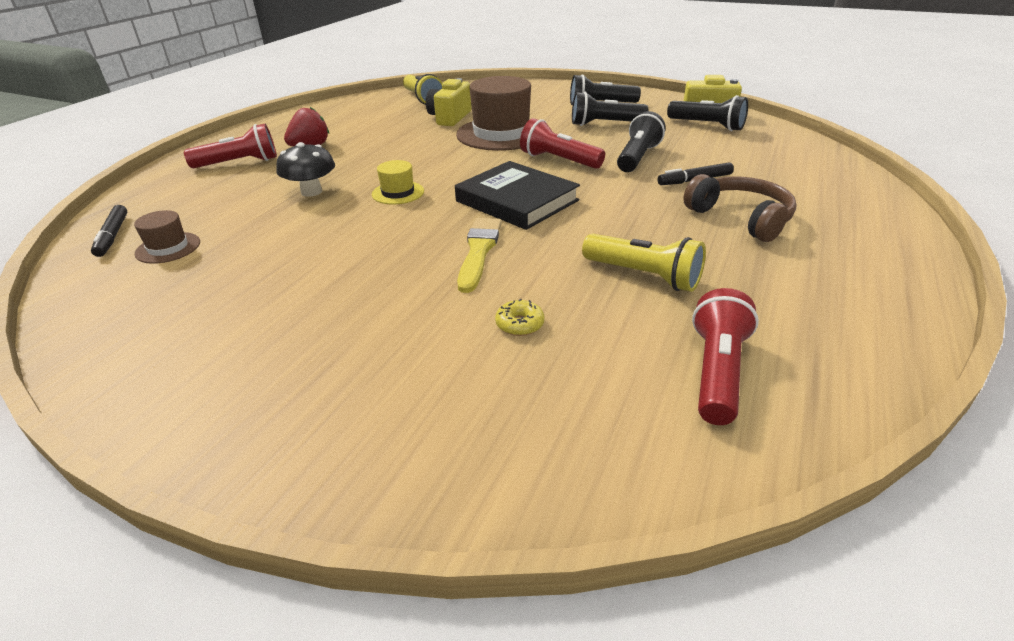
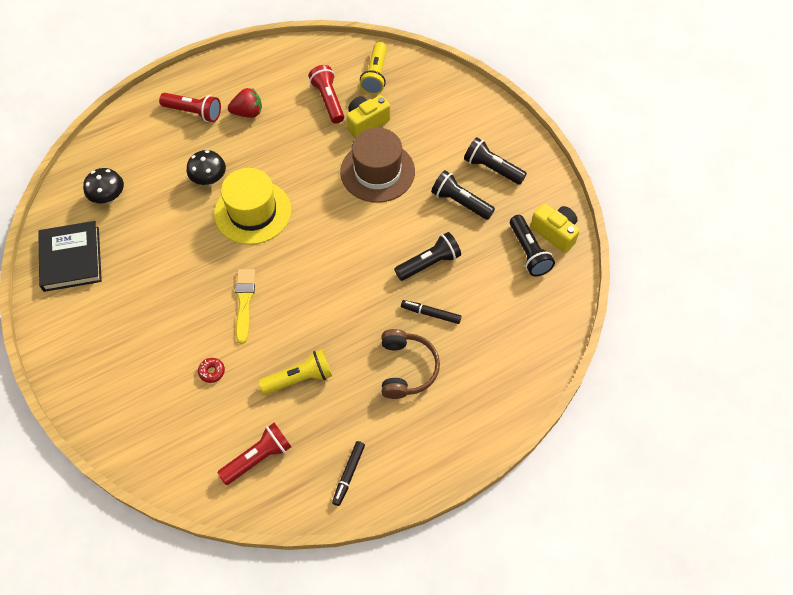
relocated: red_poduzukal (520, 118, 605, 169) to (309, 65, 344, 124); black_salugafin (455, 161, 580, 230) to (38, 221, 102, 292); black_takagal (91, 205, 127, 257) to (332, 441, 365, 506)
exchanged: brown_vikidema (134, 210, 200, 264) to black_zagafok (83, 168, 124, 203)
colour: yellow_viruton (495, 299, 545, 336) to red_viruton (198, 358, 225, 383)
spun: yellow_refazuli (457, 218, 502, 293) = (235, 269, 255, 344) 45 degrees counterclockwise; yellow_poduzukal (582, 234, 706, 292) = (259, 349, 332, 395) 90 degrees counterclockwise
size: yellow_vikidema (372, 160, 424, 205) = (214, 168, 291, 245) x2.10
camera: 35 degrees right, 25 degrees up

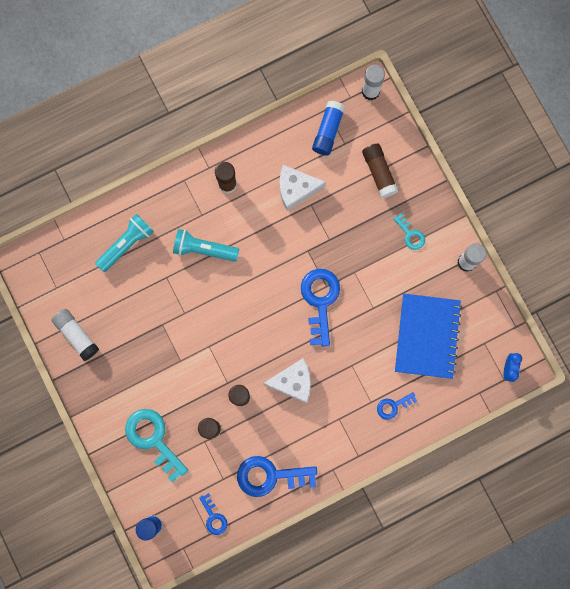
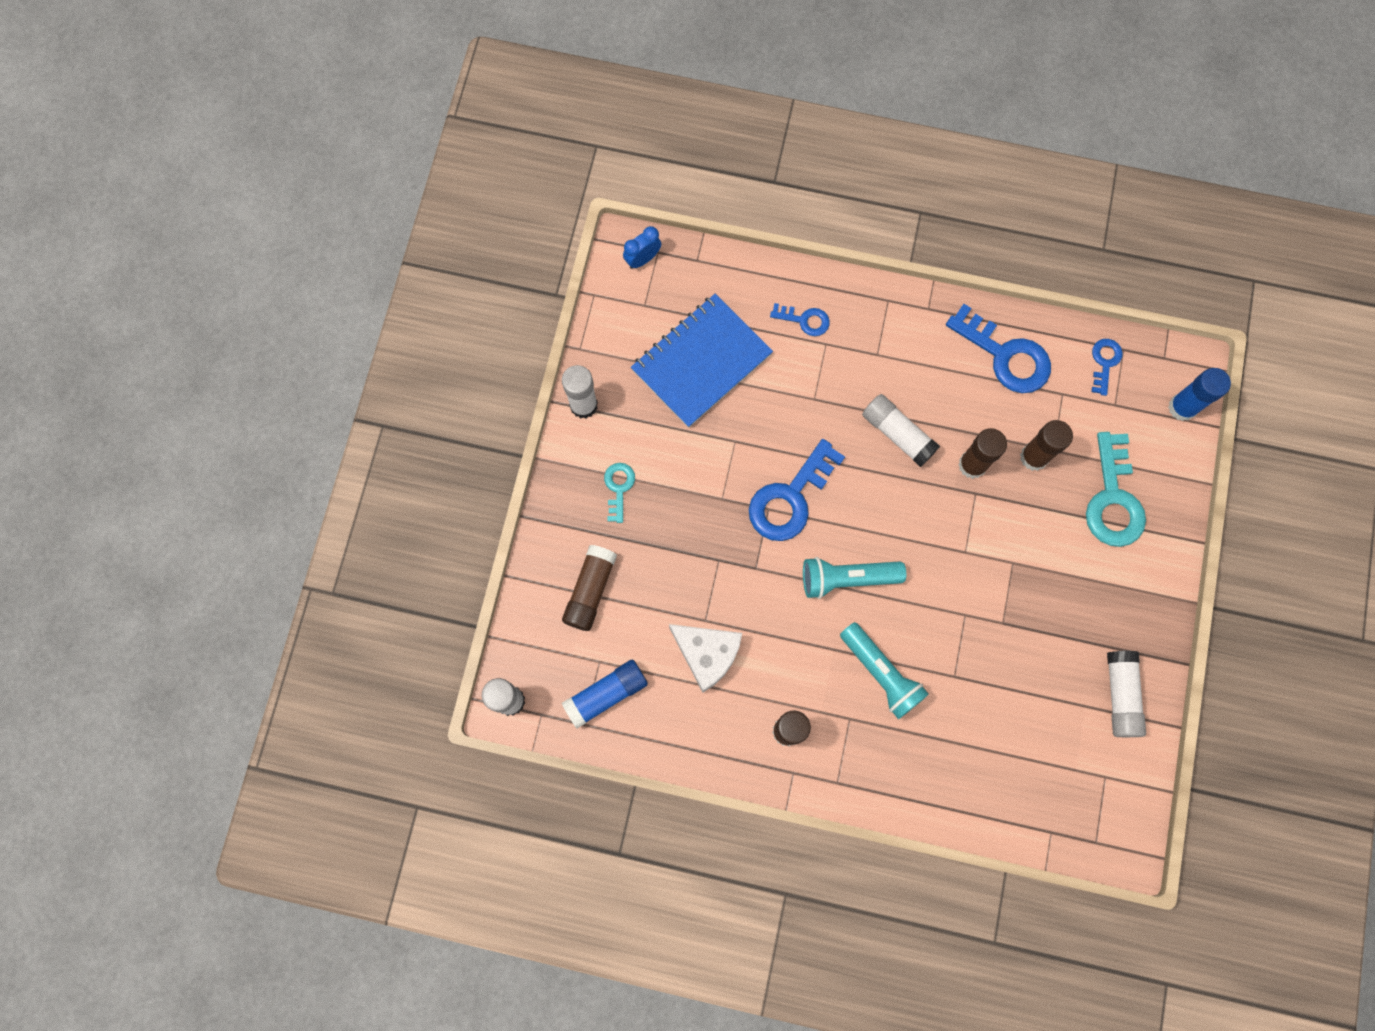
relocated: turquoise_poduzukal (95, 214, 154, 272) to (803, 557, 906, 599)
exchanged: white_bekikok (263, 358, 311, 403) to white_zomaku (862, 394, 940, 467)
camera: 140 degrees left, 5 degrees down

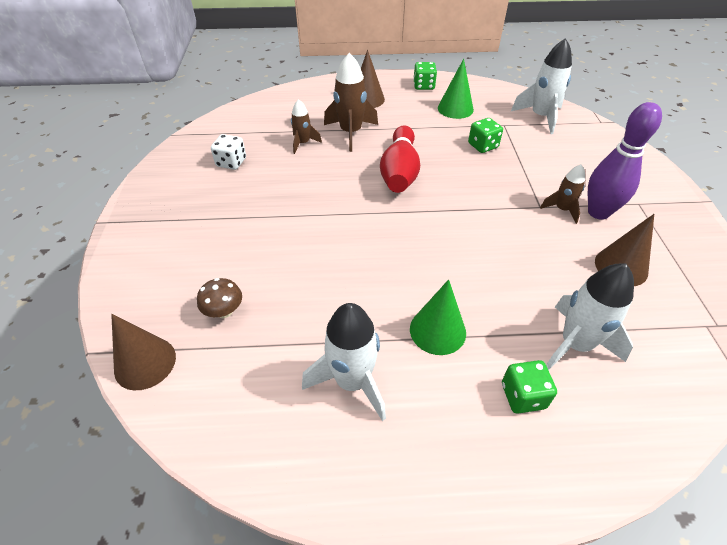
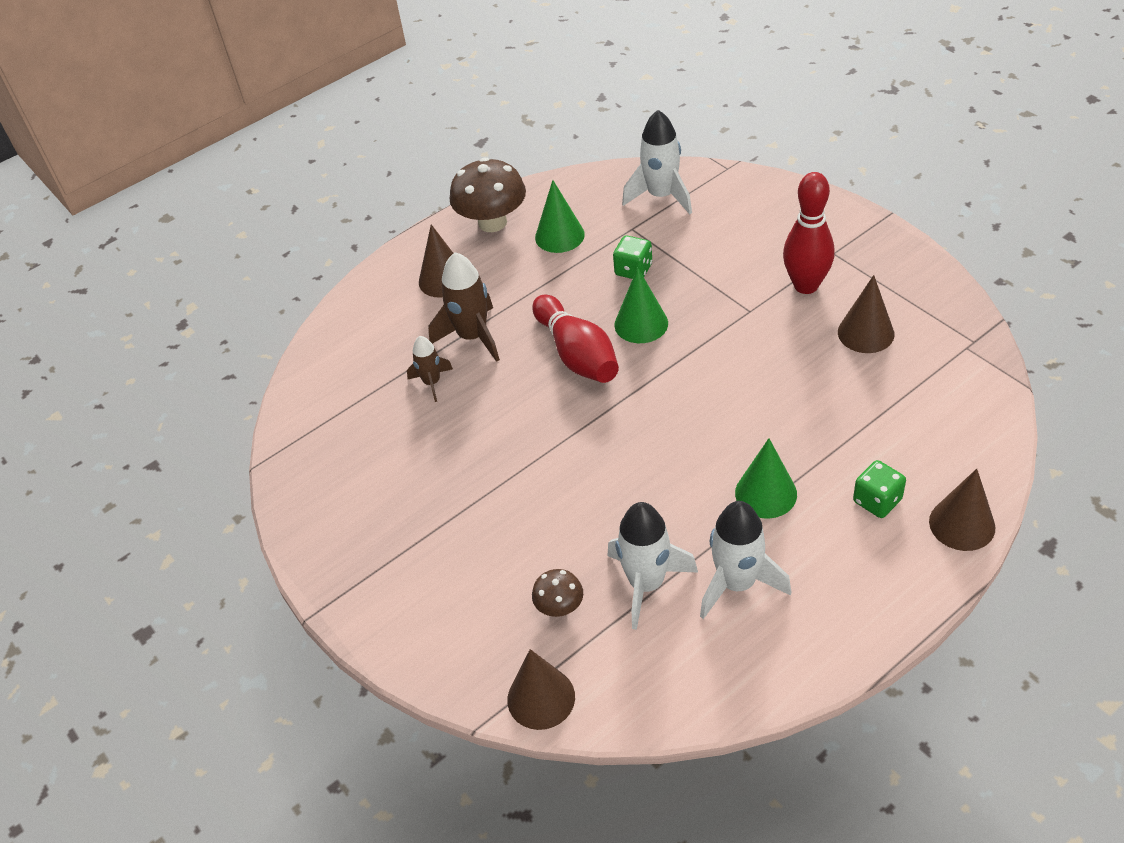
missing: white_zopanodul (211, 134, 246, 170); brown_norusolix (540, 164, 585, 224)
appeared: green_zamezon (614, 267, 668, 343); brown_zamezon (929, 469, 995, 551)
relocated: white_norusolix (546, 263, 634, 371) to (607, 502, 698, 630)
exchanged: green_zopanodul (413, 62, 437, 90) to brown_zagafok (449, 157, 526, 232)
colour: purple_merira (588, 102, 662, 220) to red_merira (783, 172, 835, 294)
camera: 30 degrees left, 0 degrees up

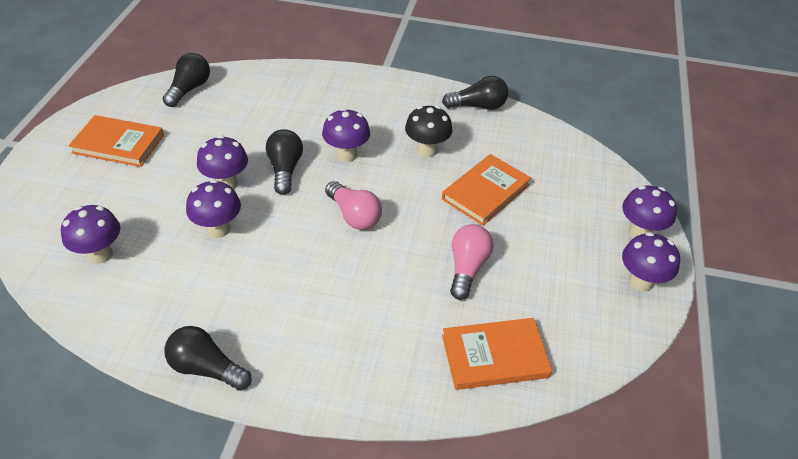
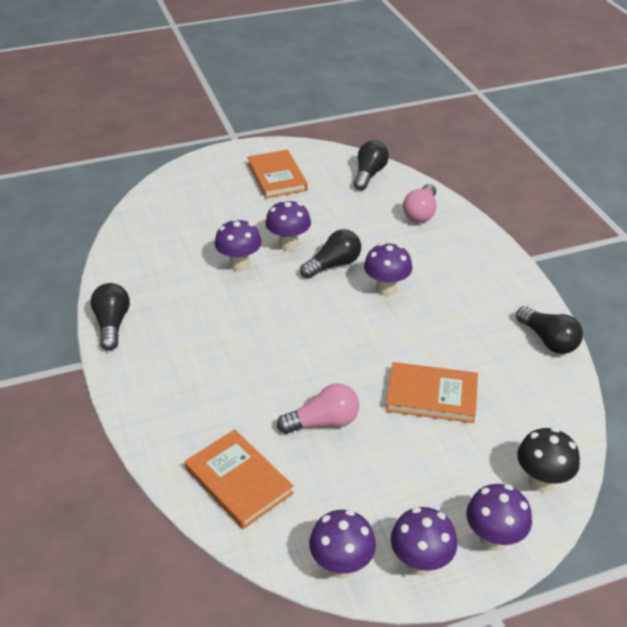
relocated: black_zagafok (405, 106, 452, 157) to (517, 428, 580, 492); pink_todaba (325, 181, 382, 230) to (403, 184, 436, 223); purple_zagafok (61, 205, 120, 264) to (309, 510, 376, 578)
spun: black_todaba (163, 53, 210, 107) = (353, 140, 389, 190) 60 degrees counterclockwise
camera: 60 degrees right, 5 degrees down

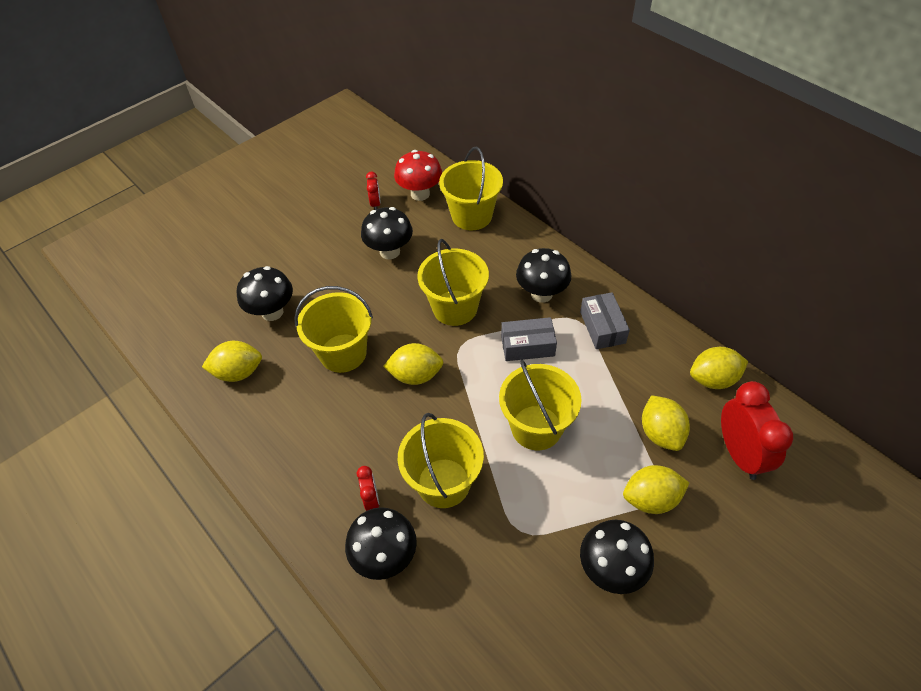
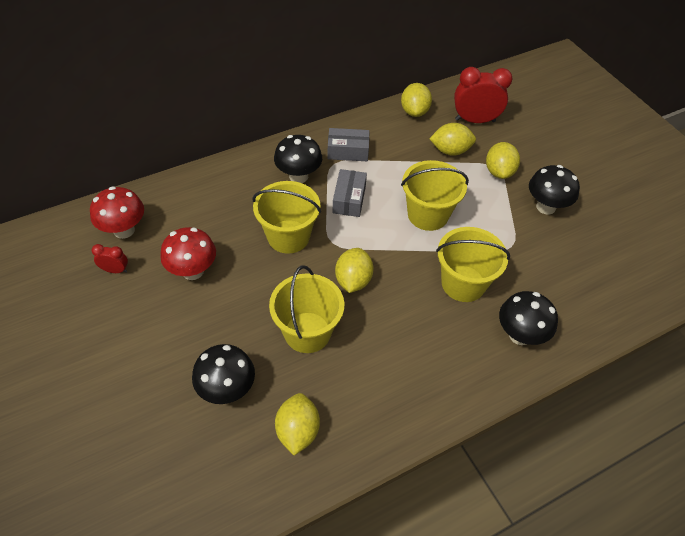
missing: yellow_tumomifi (439, 147, 503, 230); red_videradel (357, 466, 379, 511)
colour: black_zagafok (361, 207, 413, 259) to red_zagafok (160, 227, 216, 280)
camera: 80 degrees left, 0 degrees up

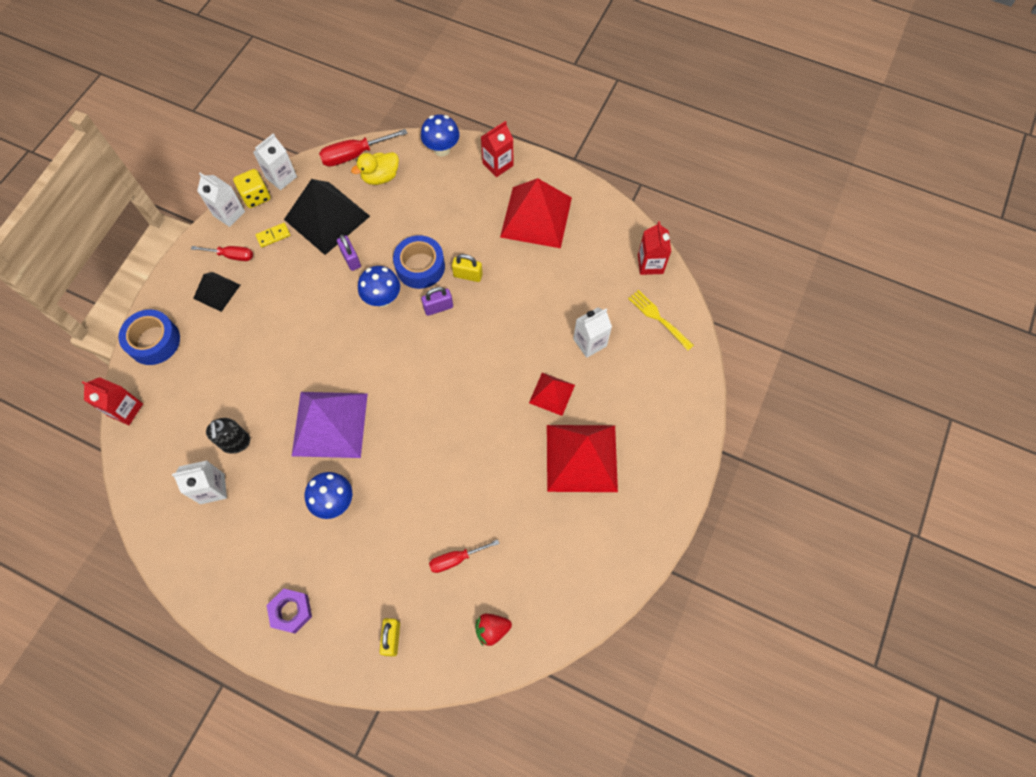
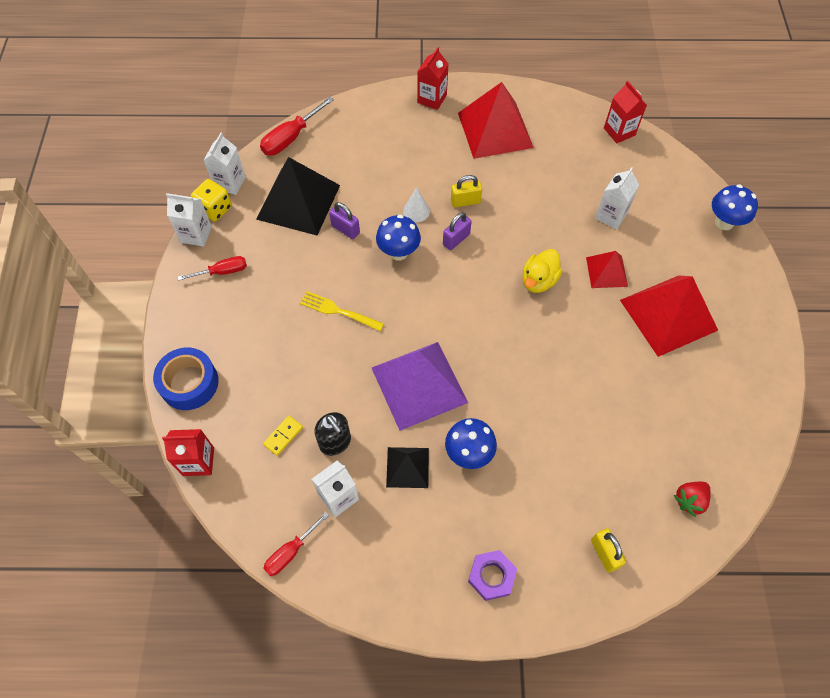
relocated: blue_zagafok (421, 114, 459, 157) to (712, 184, 758, 230); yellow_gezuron (351, 152, 399, 185) to (522, 249, 562, 293); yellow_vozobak (256, 223, 290, 247) to (263, 416, 303, 456); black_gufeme (193, 272, 240, 312) to (386, 447, 429, 488); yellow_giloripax (628, 290, 694, 350) to (300, 291, 384, 331); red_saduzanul (429, 540, 500, 573) to (263, 512, 329, 576)
exchanged: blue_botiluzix (393, 235, 445, 289) to white_zamezon (403, 187, 430, 222)
camera: 25 degrees left, 5 degrees down

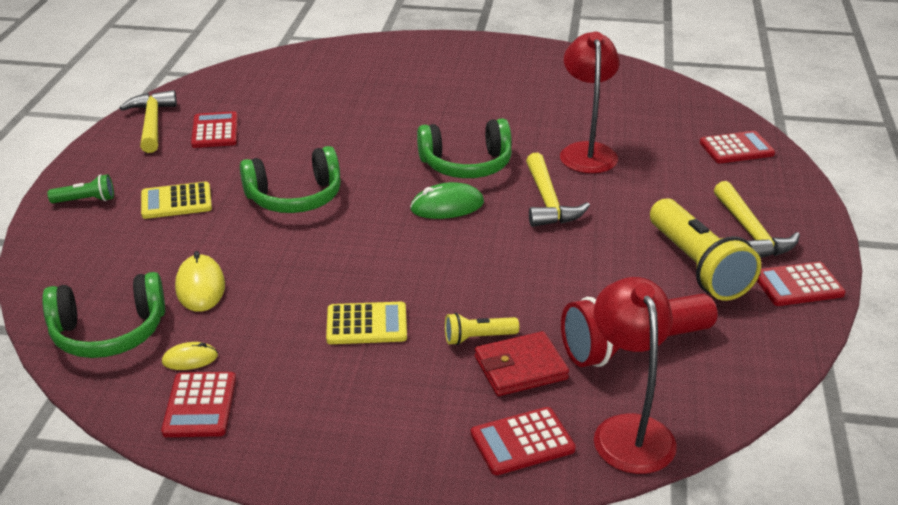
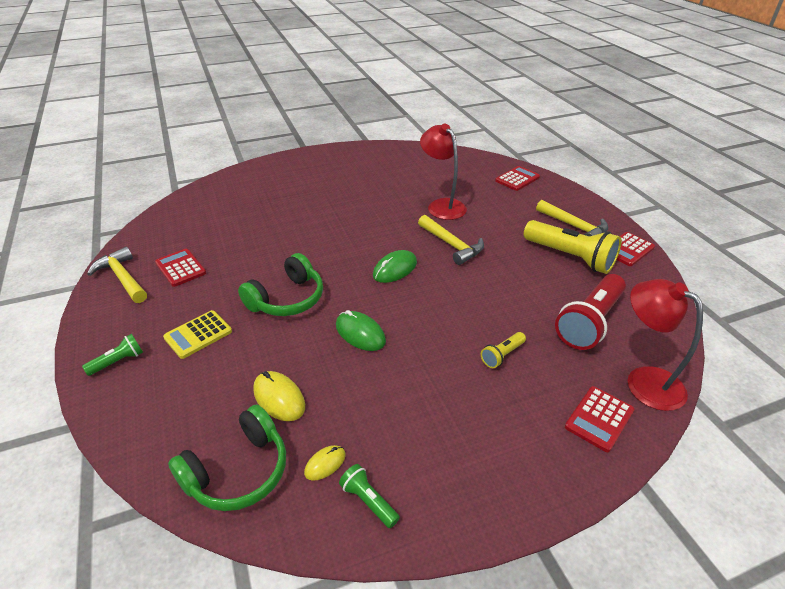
missing: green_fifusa (417, 118, 512, 178); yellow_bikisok (326, 302, 407, 344); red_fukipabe (475, 331, 569, 396)
appeared: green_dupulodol (336, 310, 386, 351)
exchanged: red_bikisok (161, 372, 236, 437) to green_poduzukal (339, 464, 400, 528)
camera: 30 degrees left, 5 degrees up

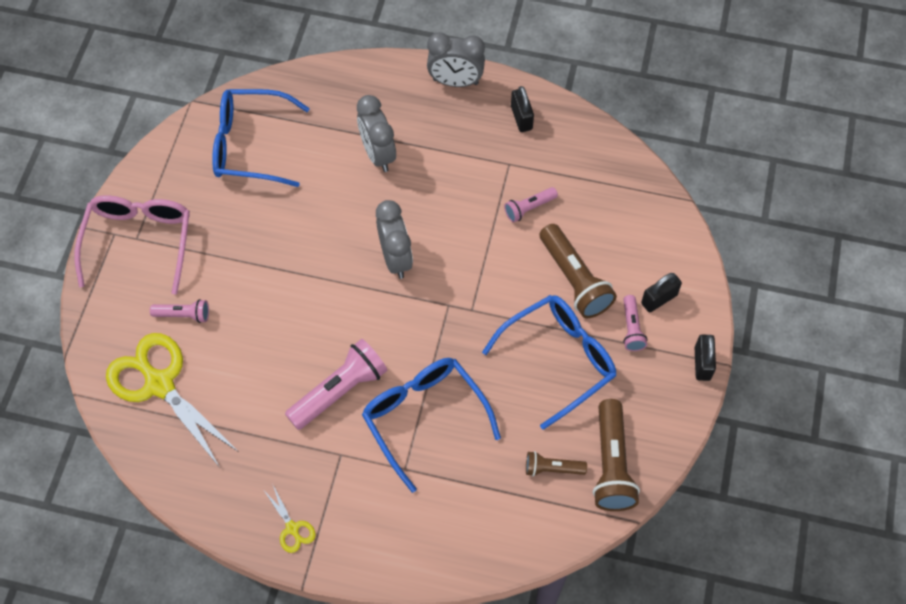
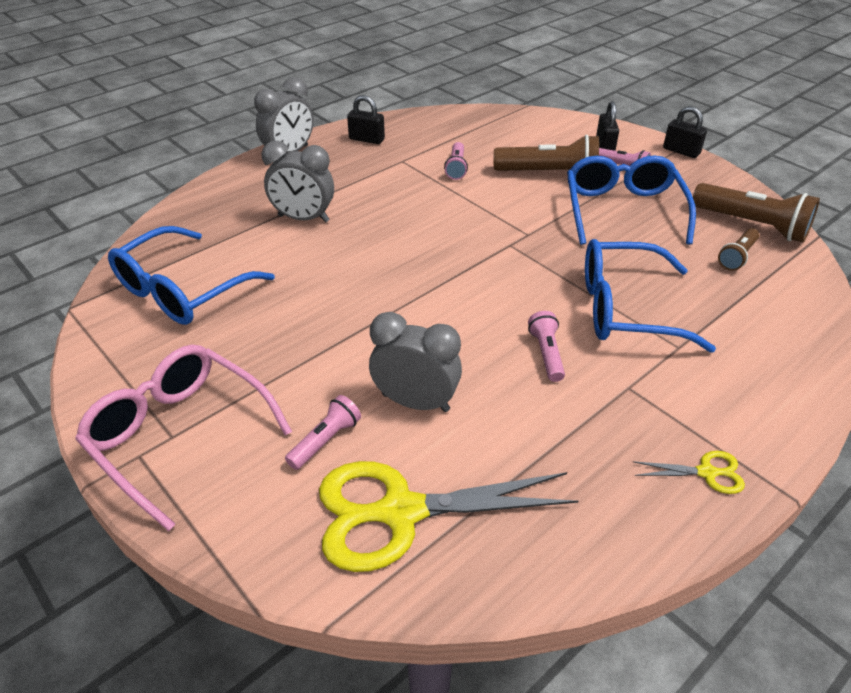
relocated: grey_videradel (376, 200, 413, 279) to (369, 312, 462, 412)
size: pink_poduzukal (285, 339, 388, 430) = (528, 311, 565, 382) x0.55
camera: 55 degrees left, 20 degrees down

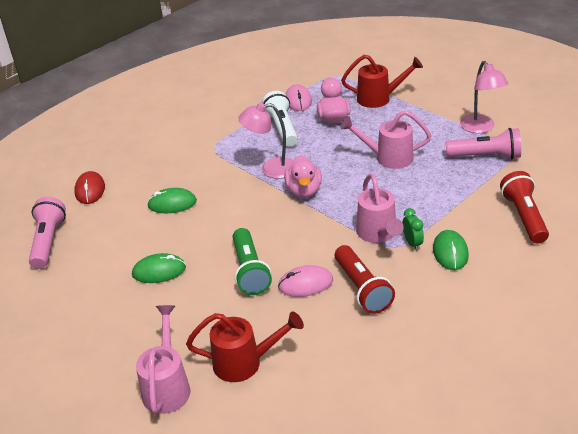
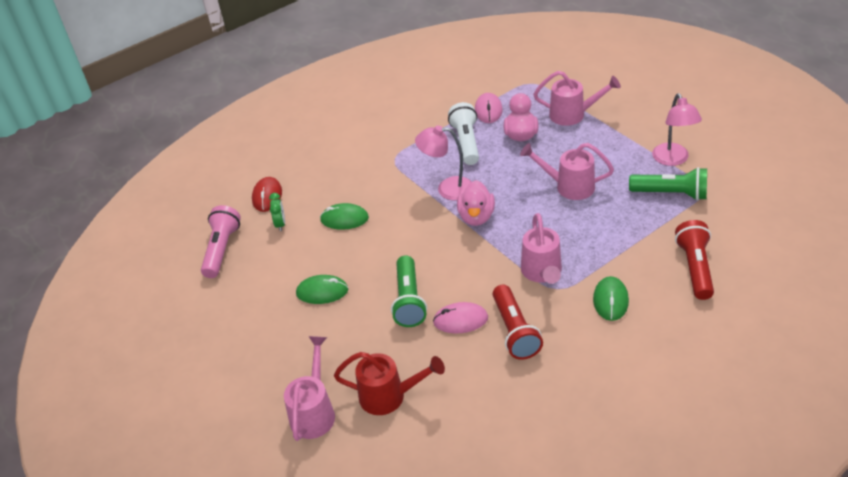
relocated: green_videradel (403, 208, 424, 251) to (269, 193, 285, 231)
colour: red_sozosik (341, 55, 423, 108) to pink_sozosik (533, 71, 621, 126); pink_poduzukal (446, 128, 521, 159) to green_poduzukal (629, 167, 707, 201)
camera: 10 degrees right, 5 degrees up

